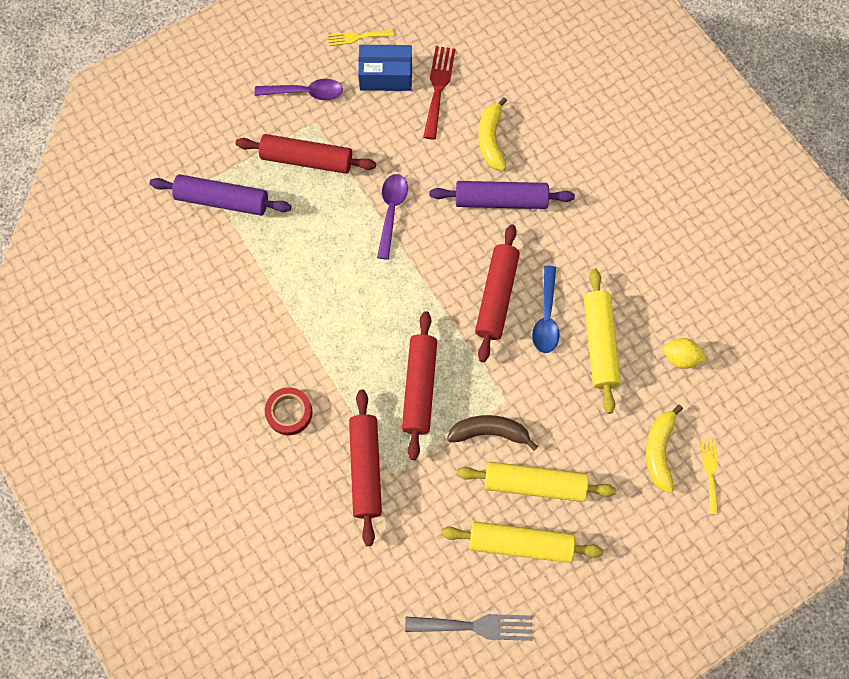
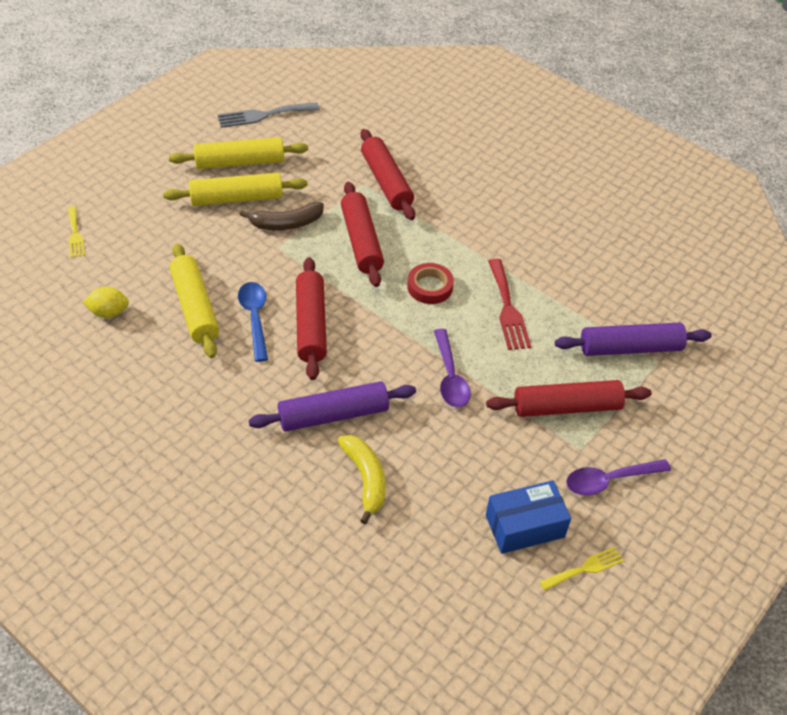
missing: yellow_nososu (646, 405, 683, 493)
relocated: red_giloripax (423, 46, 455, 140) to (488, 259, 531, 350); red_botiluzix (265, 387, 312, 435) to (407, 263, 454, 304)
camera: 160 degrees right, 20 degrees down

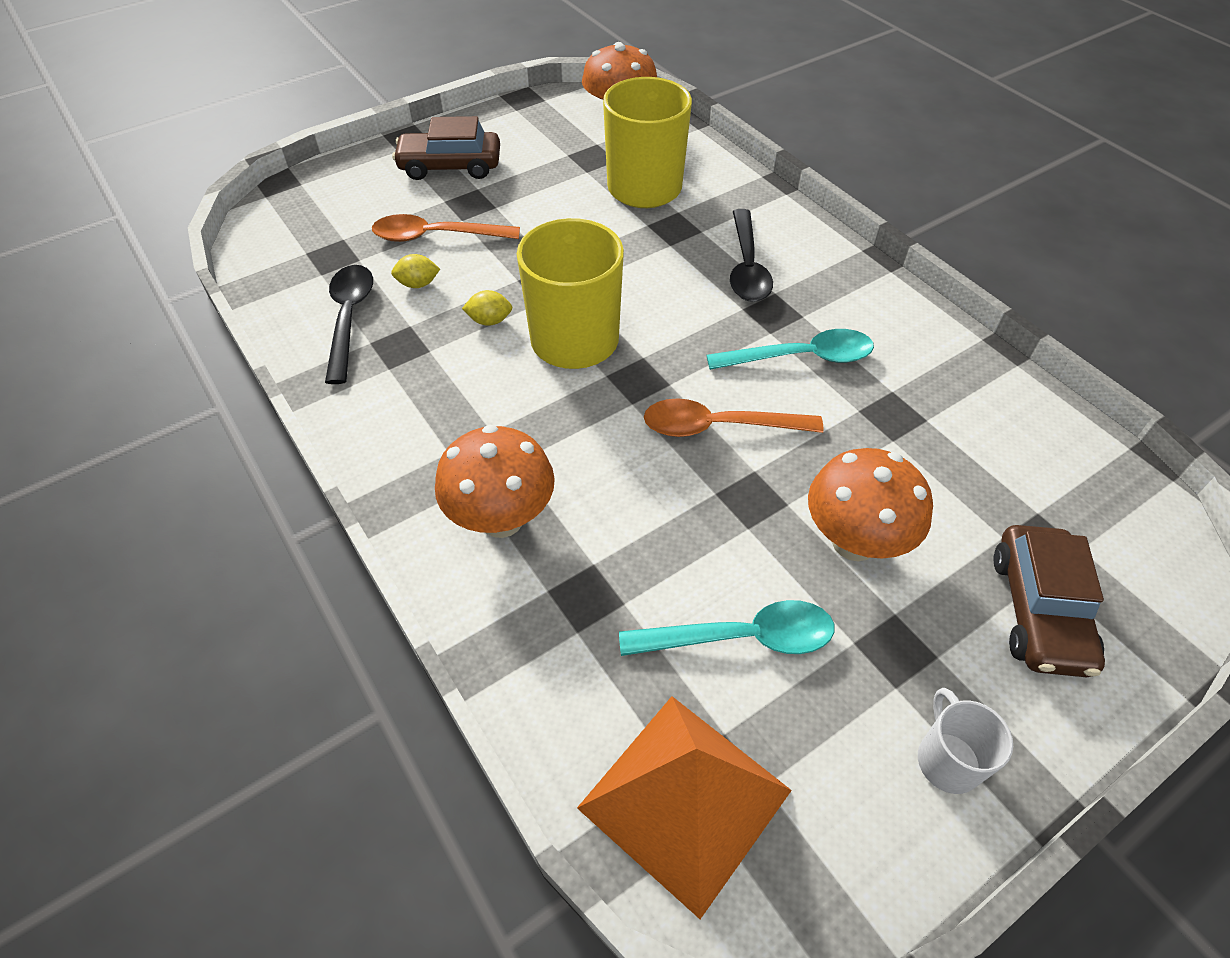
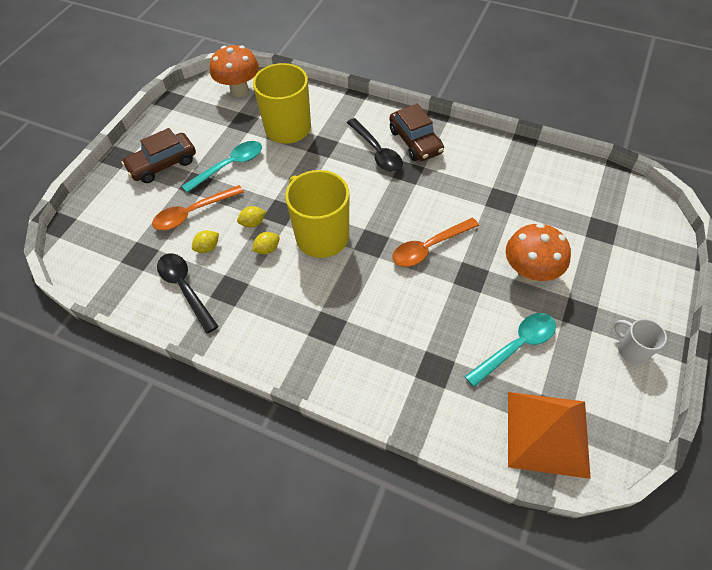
missing: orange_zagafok (435, 425, 555, 538)
appeared: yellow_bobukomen (237, 206, 266, 228)
relocated: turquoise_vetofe (706, 329, 874, 370) to (182, 141, 262, 193); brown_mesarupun (993, 525, 1105, 677) to (389, 104, 444, 161)
camera: 30 degrees left, 5 degrees up

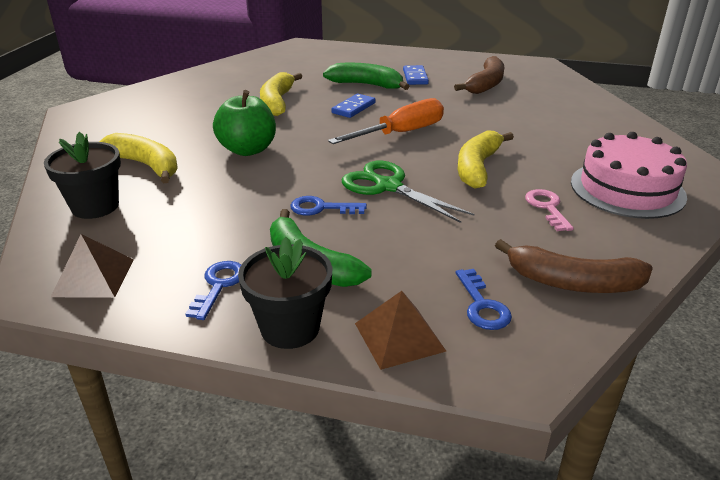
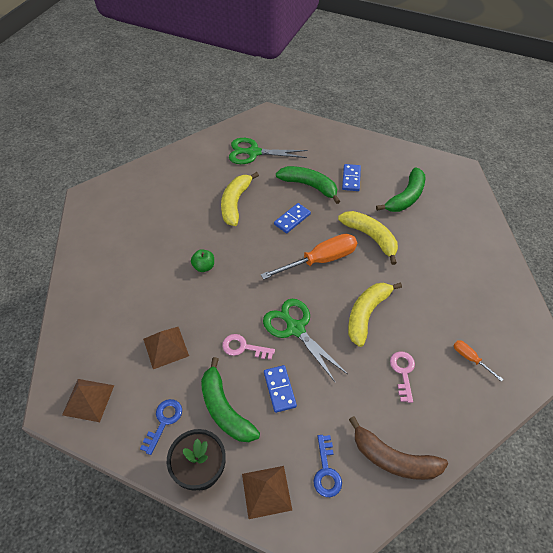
missing: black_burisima (44, 132, 121, 219)
appeared: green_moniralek (229, 138, 307, 164); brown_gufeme (143, 327, 189, 369); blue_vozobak (264, 365, 297, 413)
relocated: yellow_nososu (99, 133, 178, 183) to (338, 211, 398, 265)
exchanged: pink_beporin (571, 132, 687, 219) to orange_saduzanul (453, 340, 504, 382)
colour: brown_nososu (454, 56, 504, 94) to green_nososu (376, 167, 425, 212); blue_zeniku (290, 196, 367, 216) to pink_zeniku (222, 334, 275, 360)
size: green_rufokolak (213, 90, 276, 156) = (191, 249, 214, 272) x0.52
camera: 10 degrees right, 20 degrees up

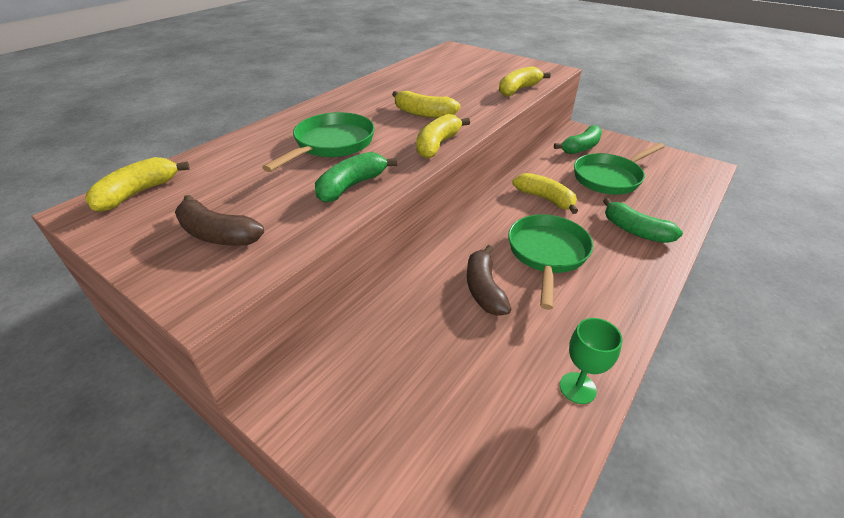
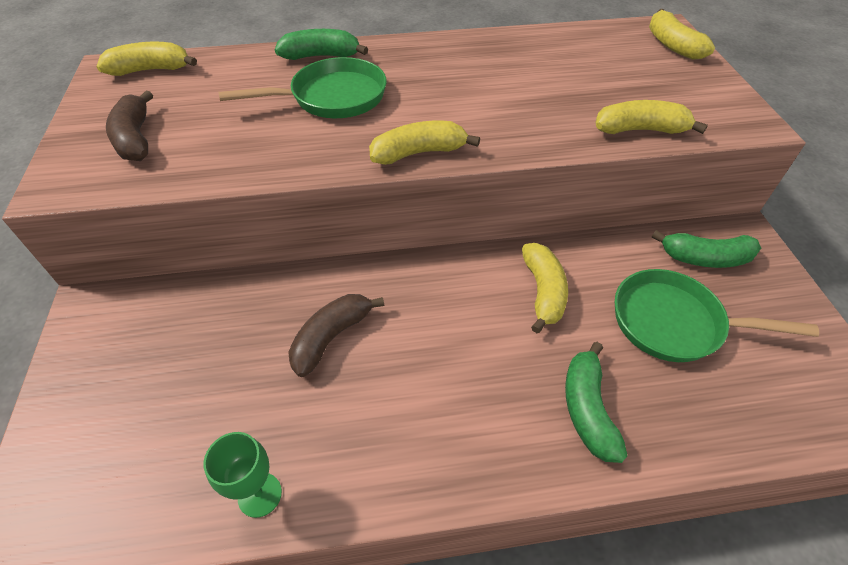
missing: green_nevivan (508, 214, 593, 310)
relocated: yellow_nososu (392, 91, 461, 118) to (649, 9, 715, 60); green_nososu (315, 152, 397, 203) to (275, 29, 368, 60)
camera: 45 degrees right, 10 degrees up

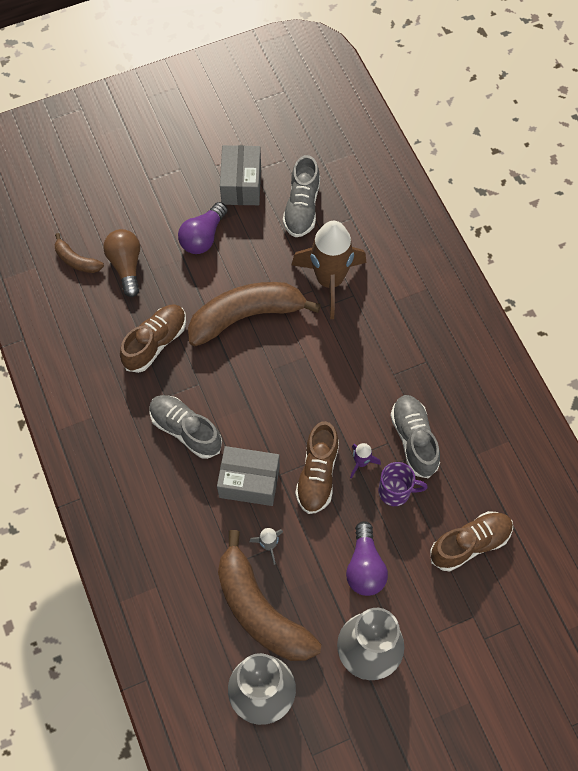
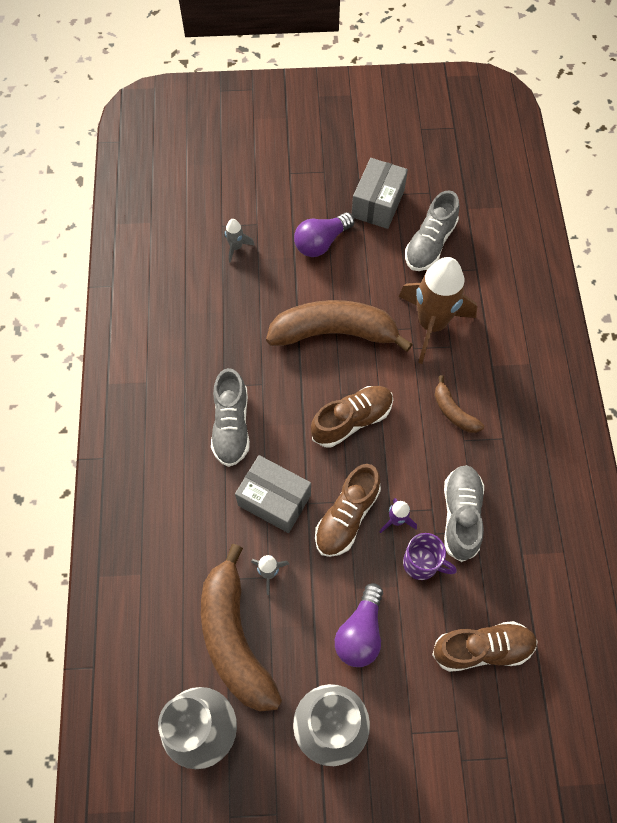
relocated: brown_nososu (55, 233, 104, 273) to (435, 375, 484, 433); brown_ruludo (120, 304, 186, 373) to (311, 386, 393, 448)
exchanged: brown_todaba (103, 229, 140, 297) to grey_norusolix (224, 219, 254, 263)
spun: grey_ruludo (149, 395, 222, 459) = (211, 368, 250, 467) 150 degrees counterclockwise
camera: 20 degrees right, 0 degrees up

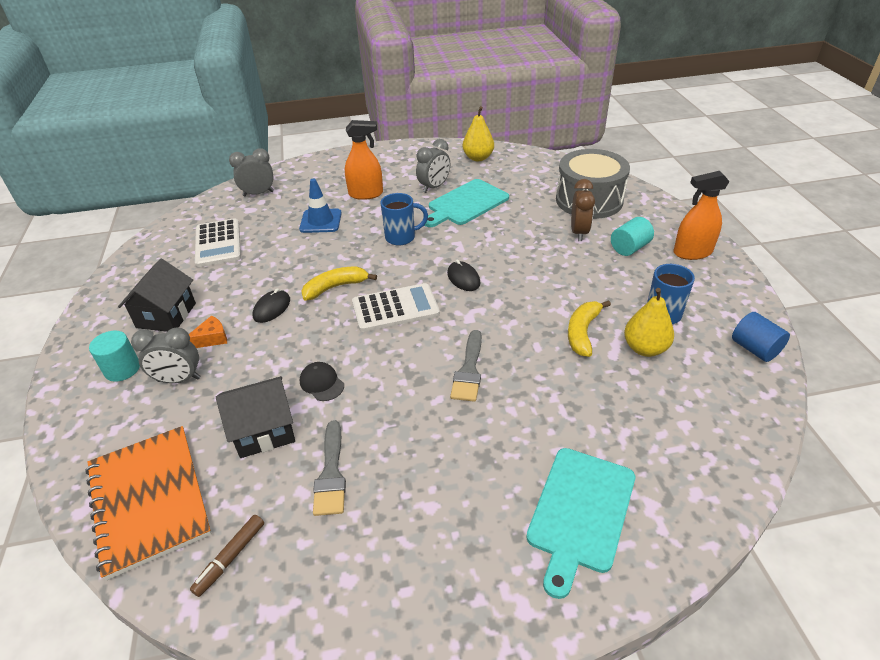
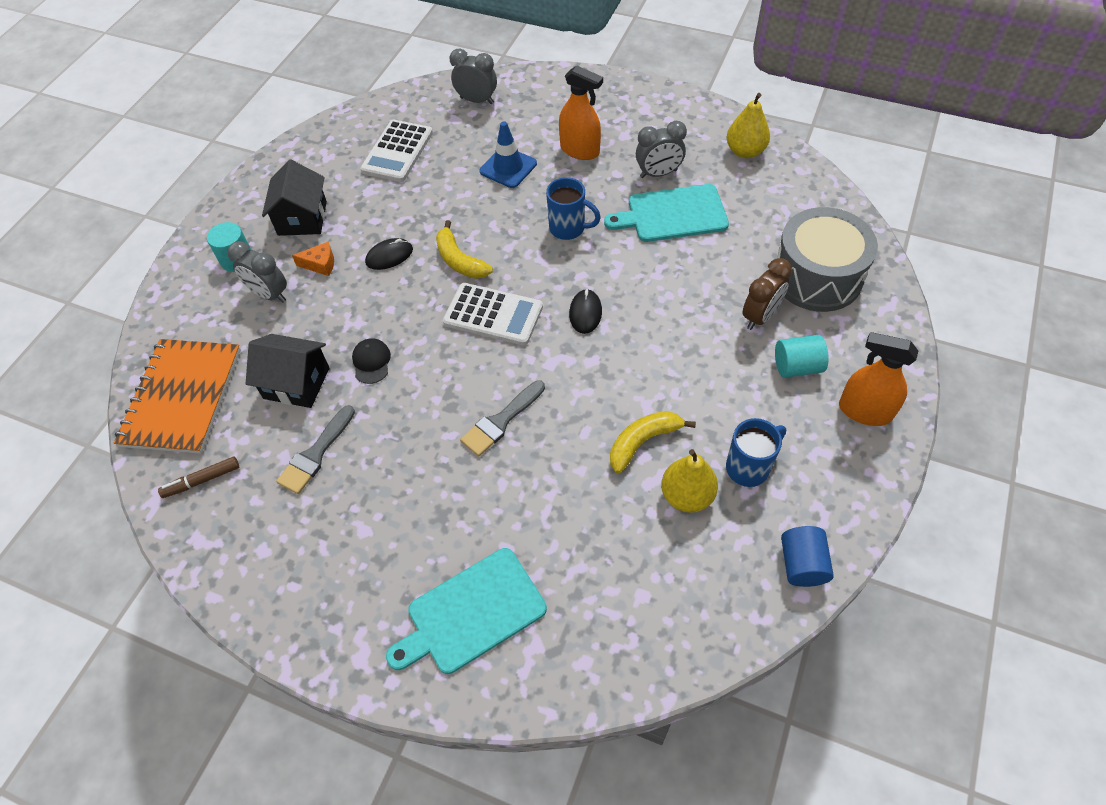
spun: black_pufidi (118, 259, 196, 332) = (262, 160, 327, 236) 45 degrees counterclockwise; yellow_nososu (301, 267, 377, 301) = (436, 220, 493, 279) 135 degrees counterclockwise
camera: 35 degrees right, 15 degrees up

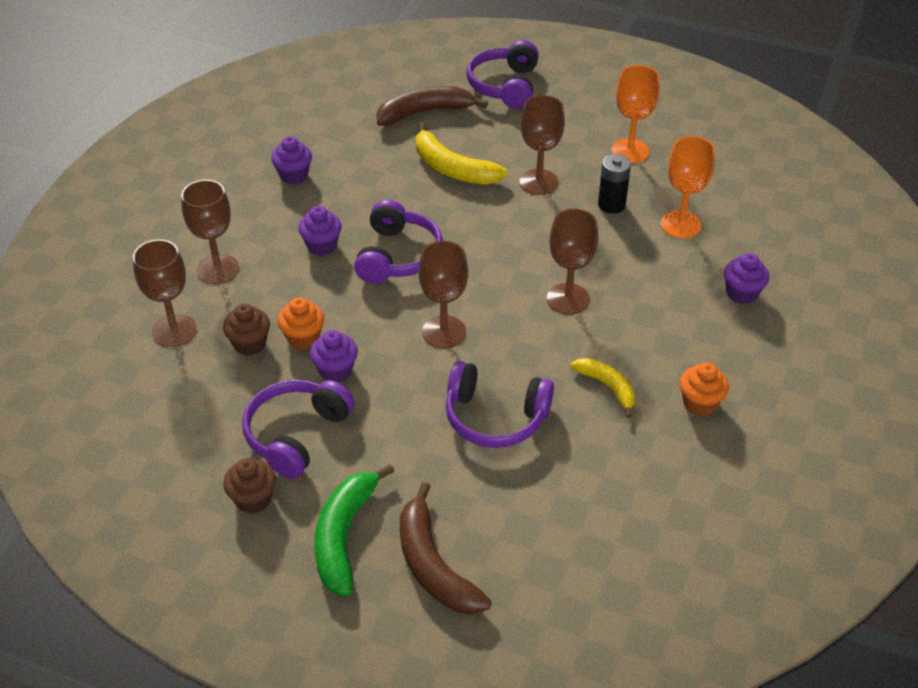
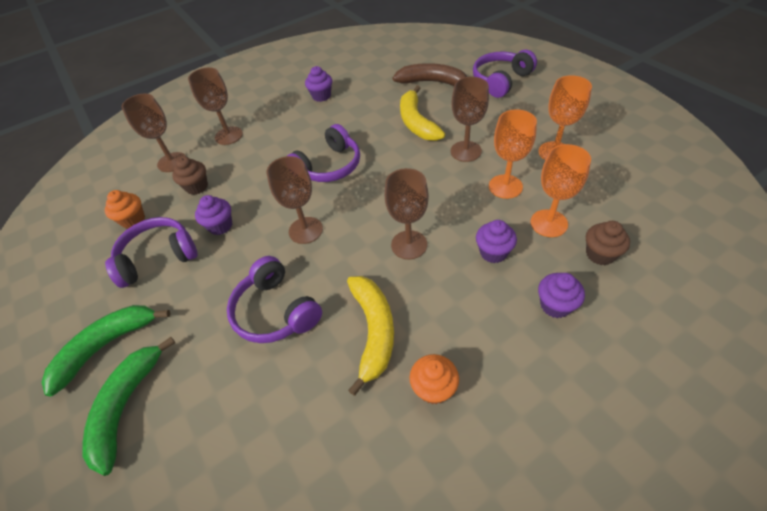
relocated: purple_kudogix (298, 206, 342, 256) to (476, 220, 517, 263); orange_kudogix (278, 297, 324, 349) to (105, 190, 145, 229); brown_kudogix (223, 458, 276, 514) to (586, 221, 630, 265)
exchanged: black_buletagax (598, 154, 631, 214) to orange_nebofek (489, 109, 537, 199)
colour: brown_nososu (400, 482, 492, 614) to green_nososu (82, 337, 175, 476)
size: yellow_nososu (571, 358, 635, 418) = (347, 276, 394, 396) x1.62
camera: 40 degrees right, 5 degrees up

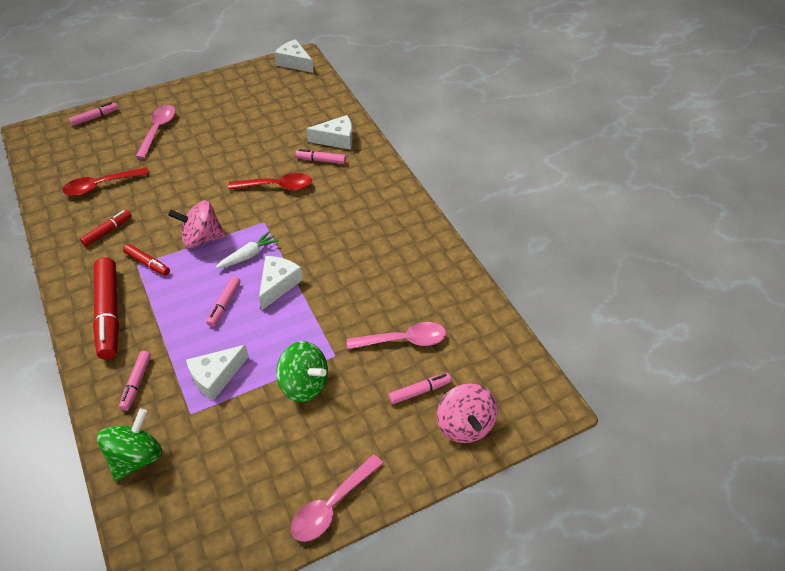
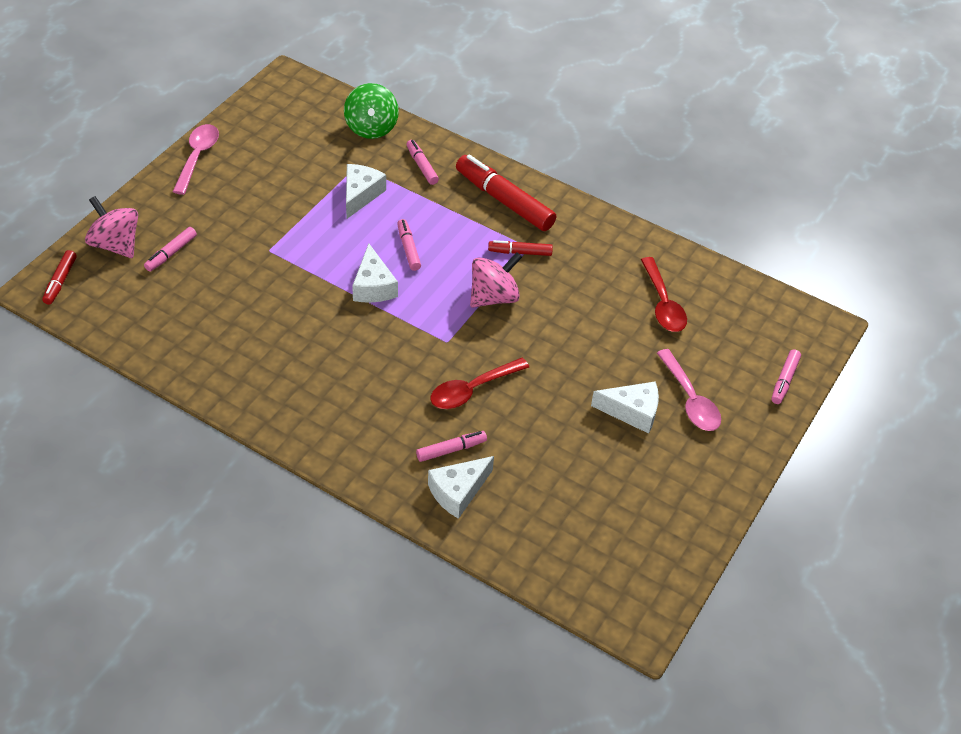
missing: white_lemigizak (215, 231, 279, 269); pink_vetofe (347, 322, 446, 349); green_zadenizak (276, 341, 328, 402)
relocated: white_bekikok (274, 39, 314, 73) to (591, 381, 659, 434); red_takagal (80, 210, 131, 247) to (42, 250, 77, 305)
spun: red_vetofe (63, 167, 149, 196) = (641, 257, 687, 332) 135 degrees clockwise
camera: 145 degrees right, 0 degrees up

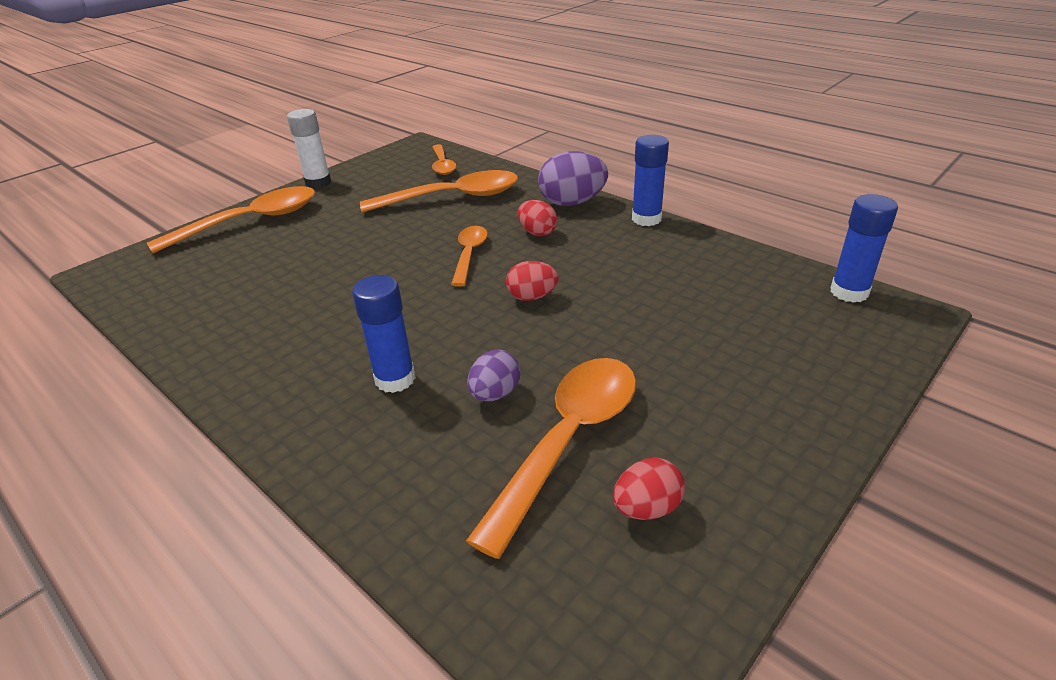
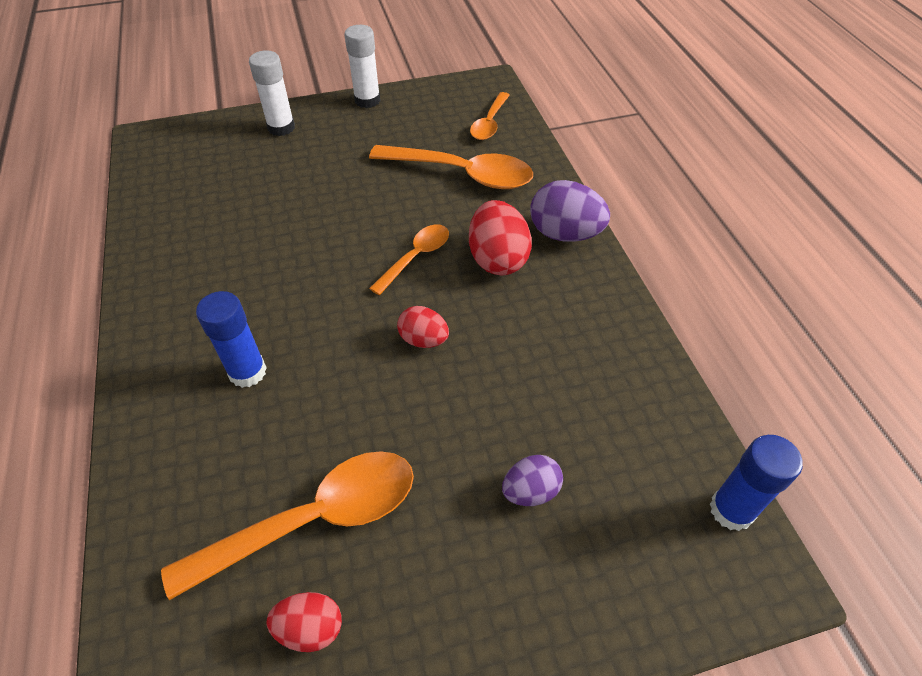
missing: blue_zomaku (632, 135, 669, 226)
relocated: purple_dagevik (467, 350, 521, 401) to (502, 455, 563, 506)
exchanged: orange_vetofe (147, 186, 315, 254) to white_zomaku (249, 50, 295, 136)
size: red_dagevik (518, 200, 557, 236) = (469, 200, 532, 275) x1.65
camera: 30 degrees right, 15 degrees up

